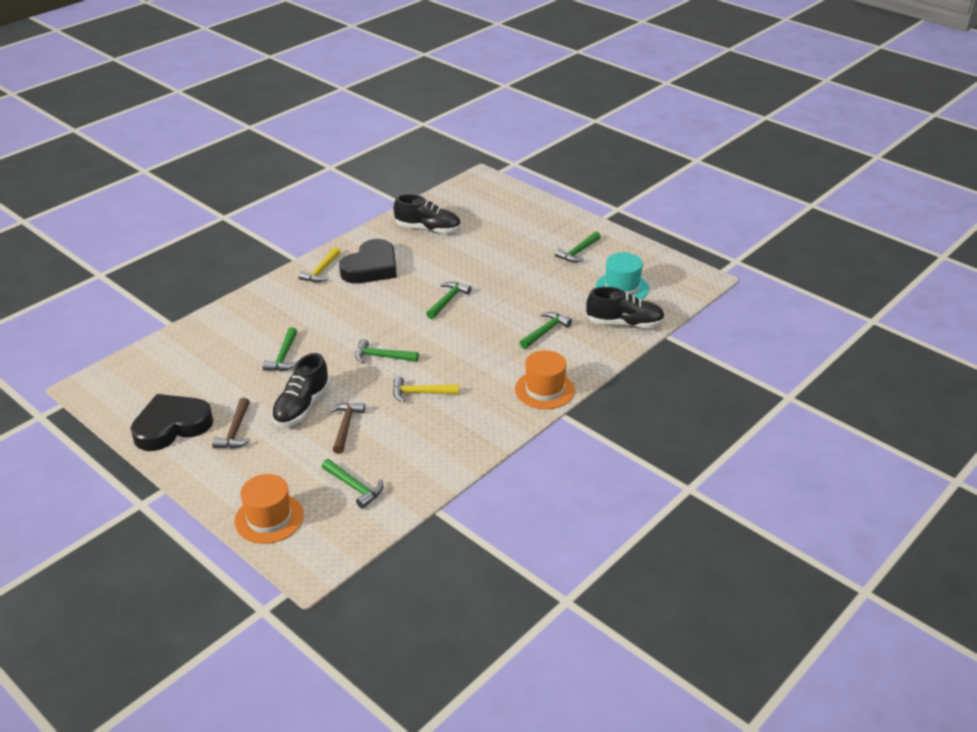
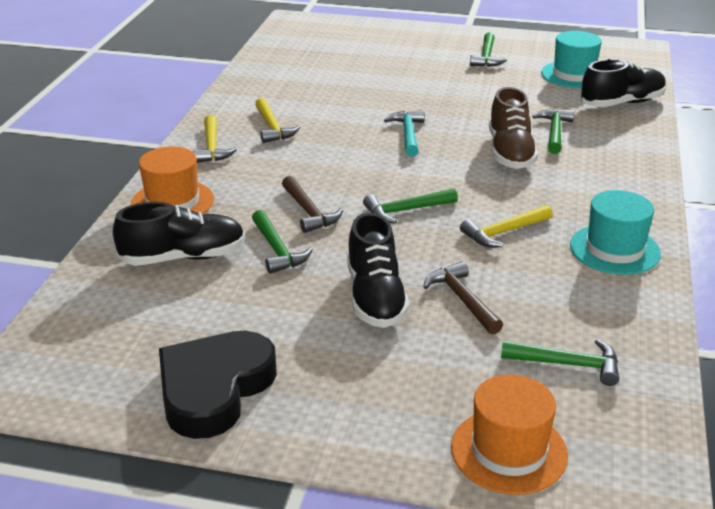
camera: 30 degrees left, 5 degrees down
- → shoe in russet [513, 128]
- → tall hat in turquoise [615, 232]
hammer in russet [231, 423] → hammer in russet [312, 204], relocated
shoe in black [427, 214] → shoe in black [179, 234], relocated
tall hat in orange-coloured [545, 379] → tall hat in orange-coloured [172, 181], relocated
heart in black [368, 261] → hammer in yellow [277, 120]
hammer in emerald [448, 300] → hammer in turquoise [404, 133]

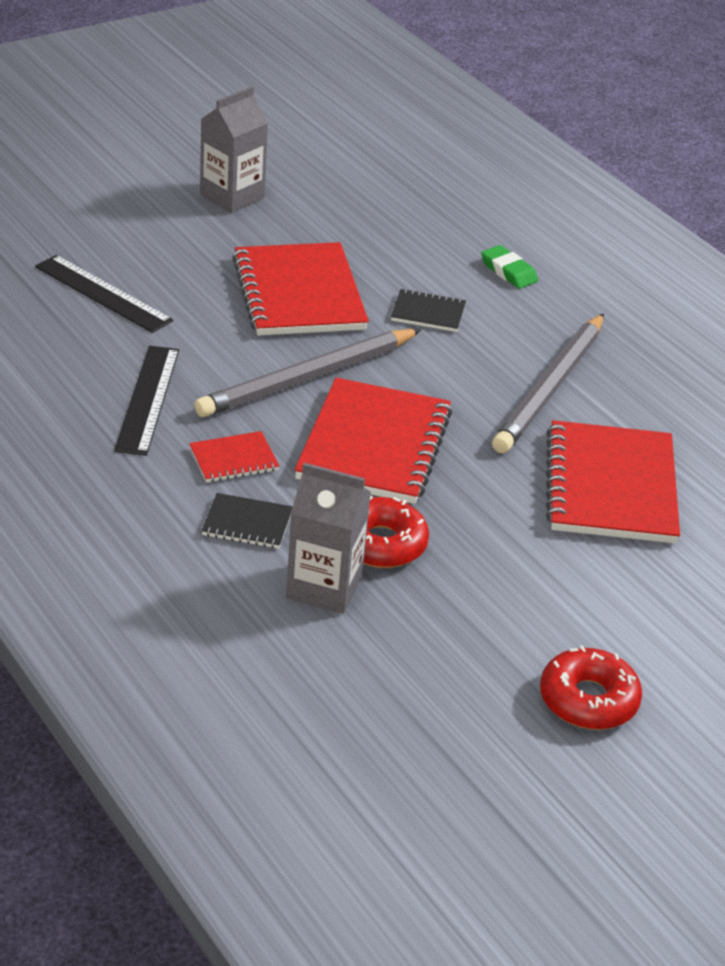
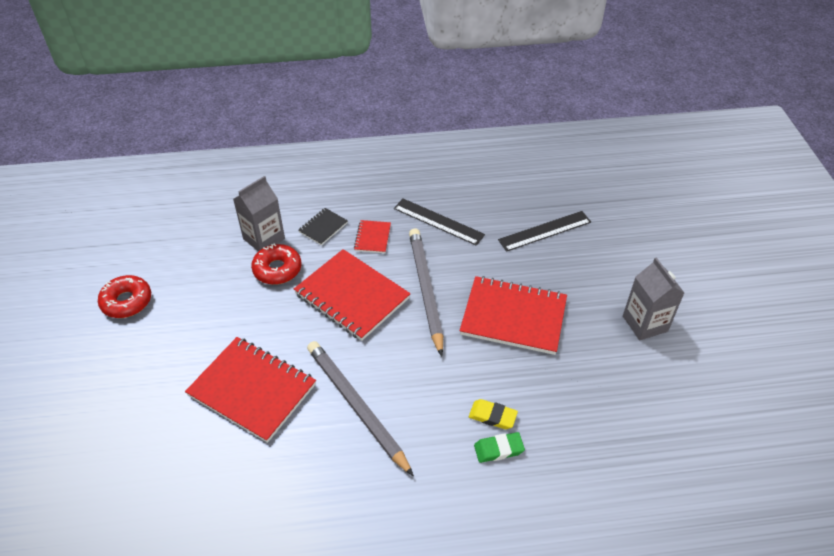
camera: 120 degrees right, 10 degrees up
exercise book in black [428, 310] → -
- → gum eraser in yellow [493, 414]

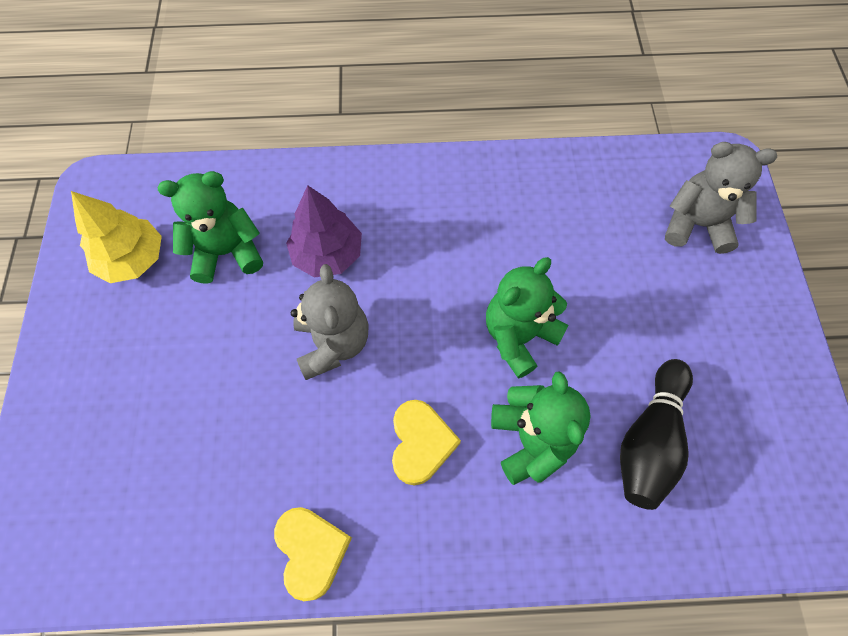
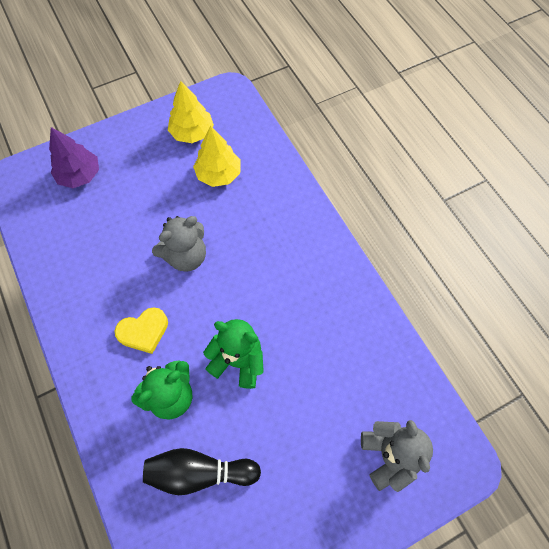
camera: 65 degrees right, 0 degrees up
heart in yellow [313, 554] → -
toy tree in royal purple [324, 231] → toy tree in royal purple [74, 157], relocated
teddy bear in emerald [210, 227] → toy tree in yellow [217, 156]

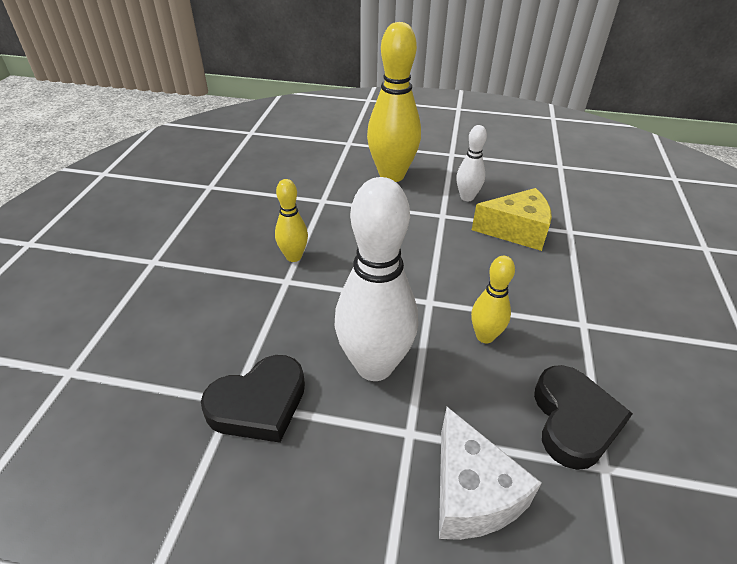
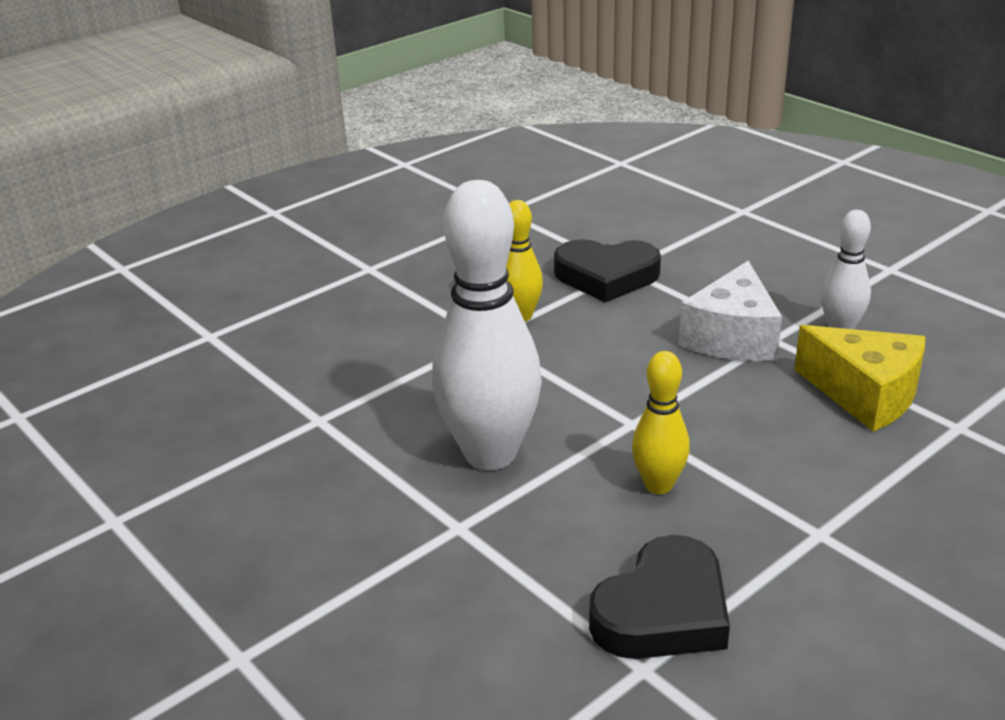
camera: 40 degrees right, 10 degrees down
bowling pin in yellow [394, 102] → -
heart in black [253, 399] → heart in black [607, 270], relocated
cheese wedge in white [490, 473] → cheese wedge in white [730, 311], relocated

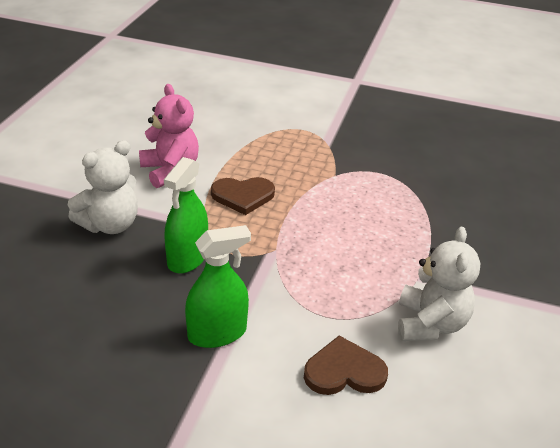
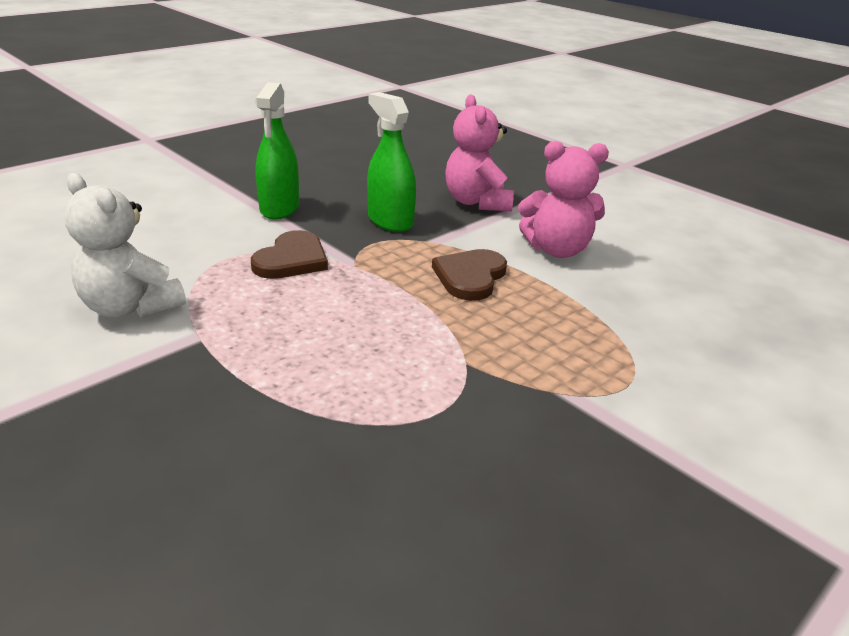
camera: 120 degrees right, 5 degrees down
heart in russet [346, 365] → heart in russet [289, 254], relocated
teddy bear in white [103, 187] → teddy bear in rose-pink [479, 152]

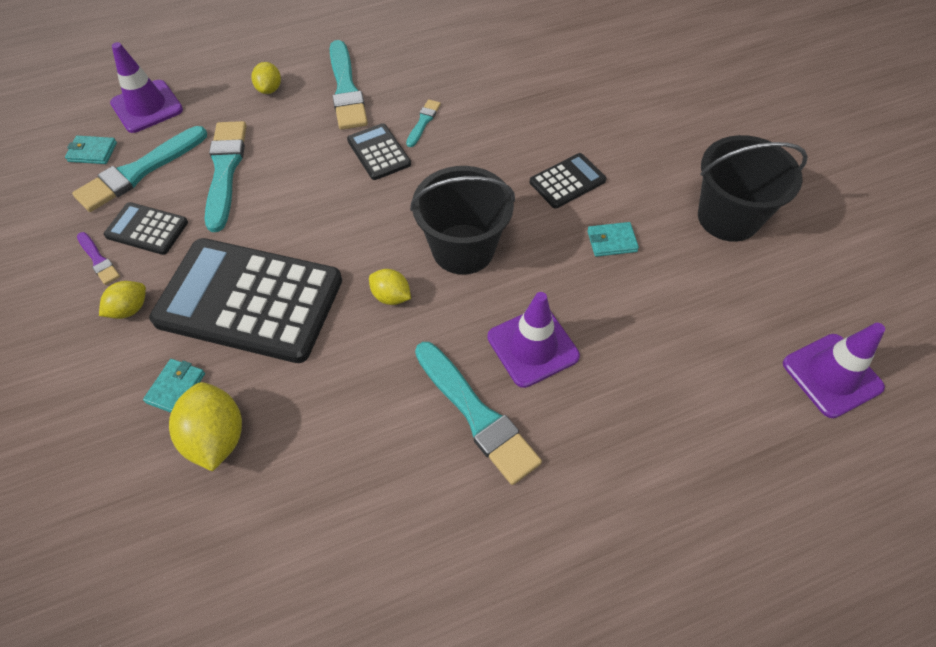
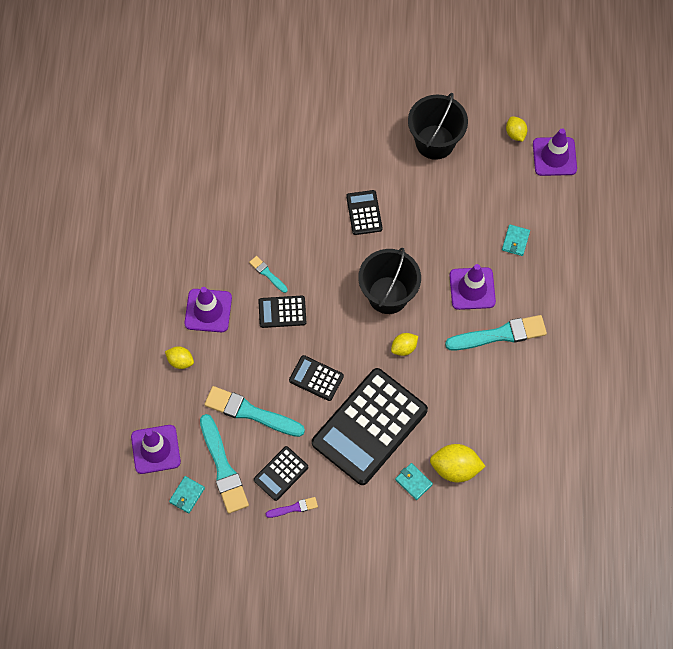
camera: 65 degrees left, 10 degrees up
- → adding machine in black [316, 378]
toy lemon in yellow [122, 300] → toy lemon in yellow [516, 129], relocated
billfold in turquoise [613, 239] → billfold in turquoise [516, 240], relocated
paintbrush in turquoise [349, 85] → road cone in royal purple [208, 309]

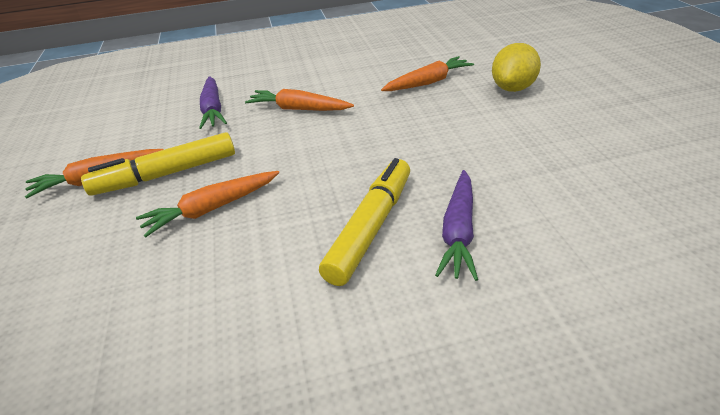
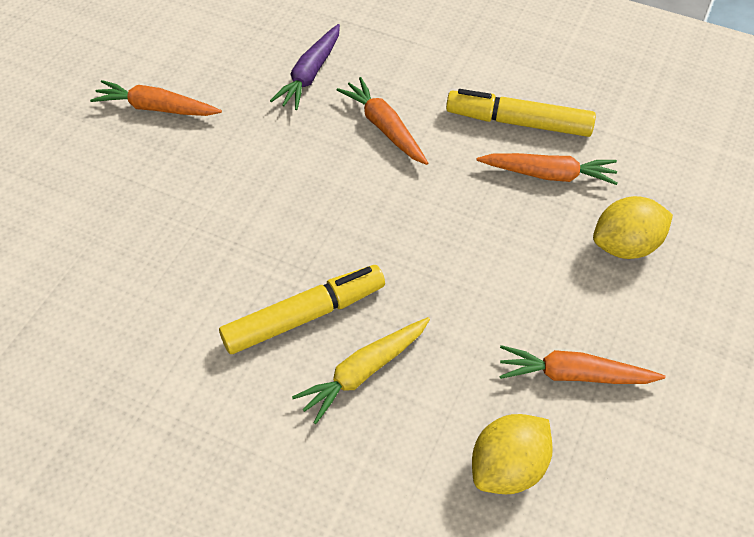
camera: 35 degrees right, 15 degrees up
- → toy lemon in yellow [512, 454]
marker pen in yellow [158, 164] → marker pen in yellow [521, 113], relocated
toy carrot in orange-coloured [207, 204] → toy carrot in orange-coloured [582, 364], relocated
toy carrot in royal purple [456, 225] → toy carrot in yellow [361, 370]

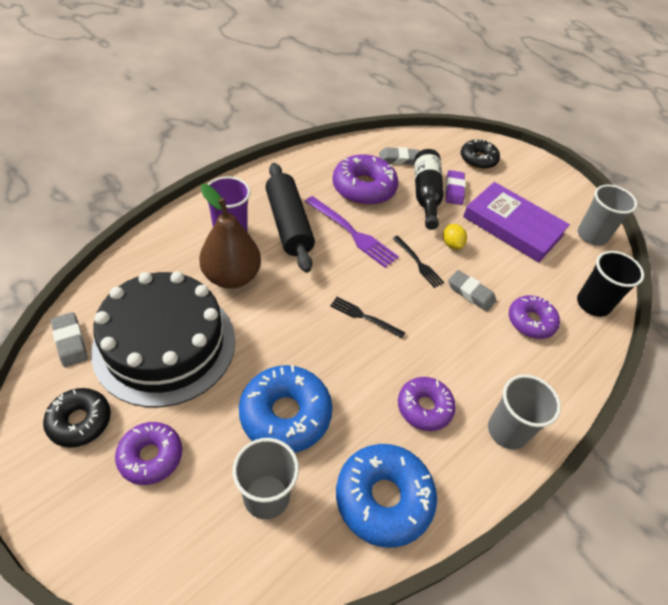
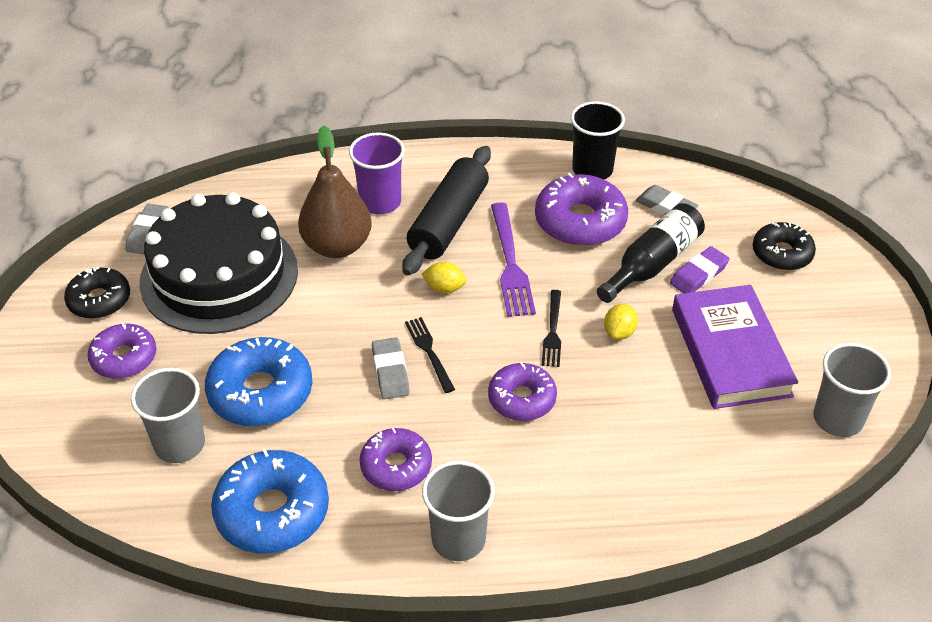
camera: 45 degrees right, 5 degrees down
- → toy lemon in yellow [444, 278]
gum eraser in gray [472, 290] → gum eraser in gray [391, 368], relocated
donut in royal purple [534, 317] → donut in royal purple [522, 391], relocated
cup in black [610, 284] → cup in black [598, 140], relocated

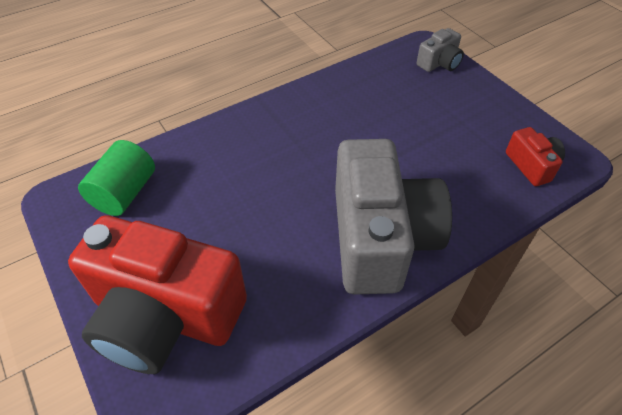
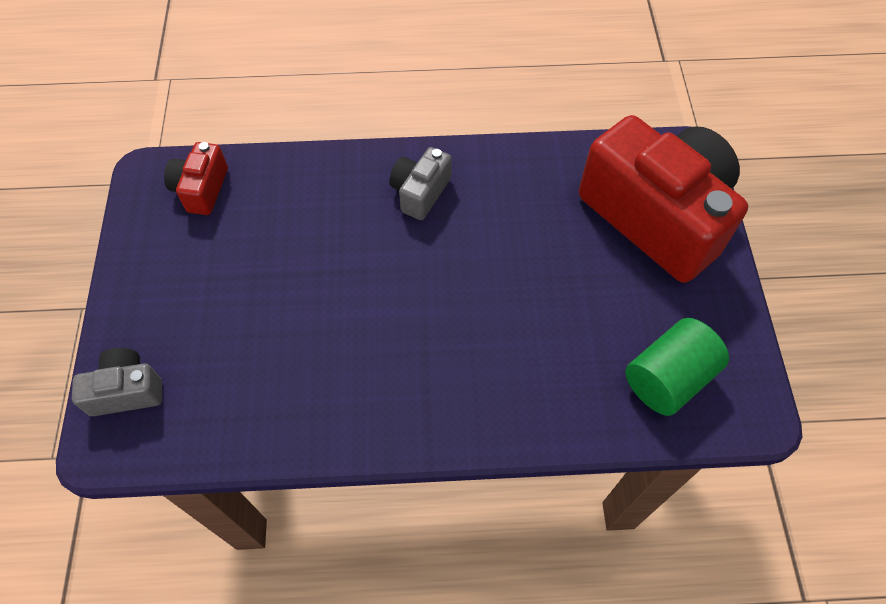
camera: 150 degrees left, 10 degrees up
camera in gray [393, 217] → camera in gray [420, 183], x0.44

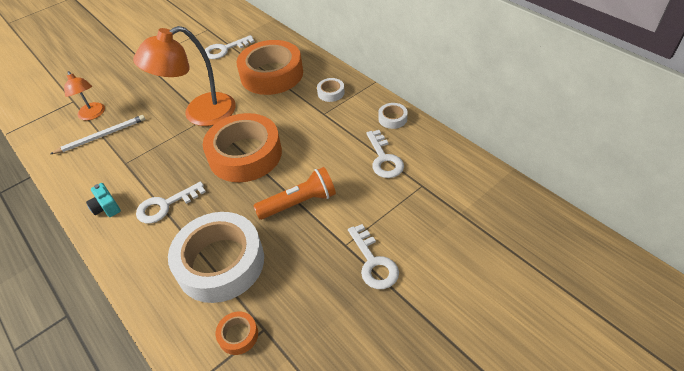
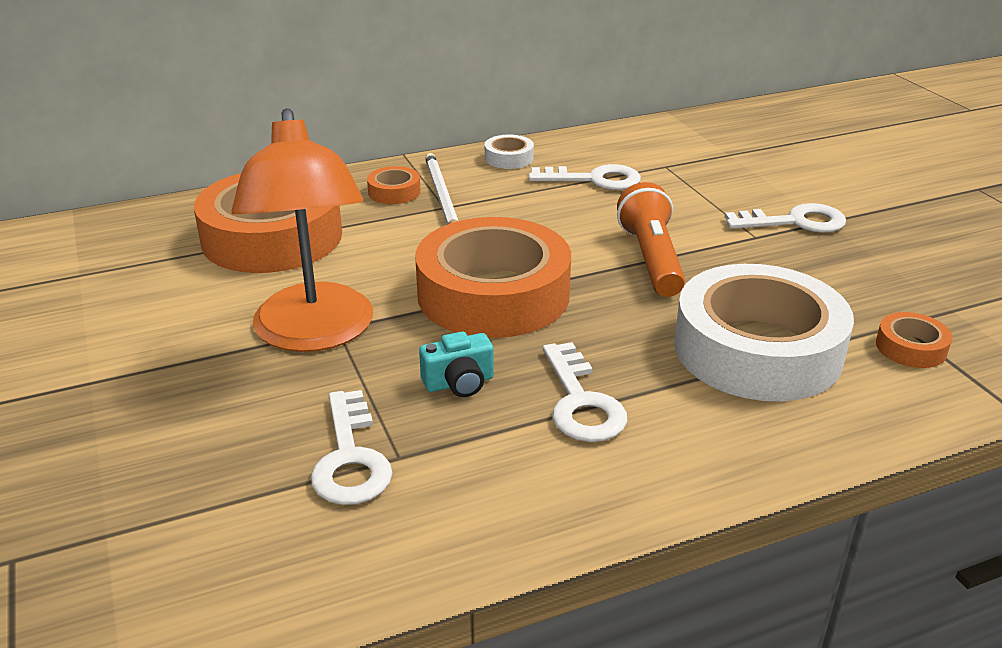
camera: 75 degrees left, 15 degrees down
lamp in orange-coloured [84, 95] → -
wooden pencil in white [97, 134] → wooden pencil in white [441, 189], relocated
camera in turquoise [103, 200] → camera in turquoise [456, 364], relocated
door key in white [230, 47] → door key in white [352, 447], relocated
roll of tape in white [331, 90] → roll of tape in orange-coloured [394, 185]

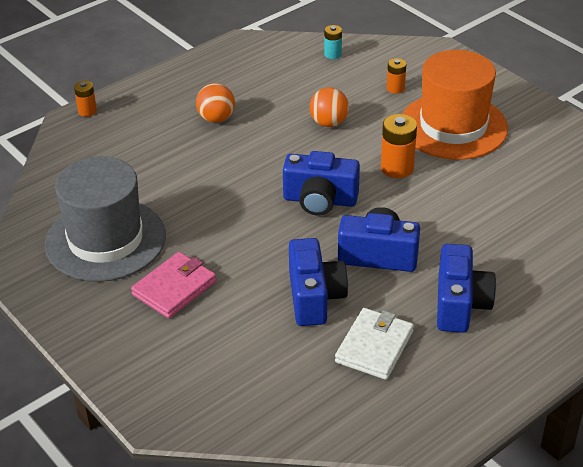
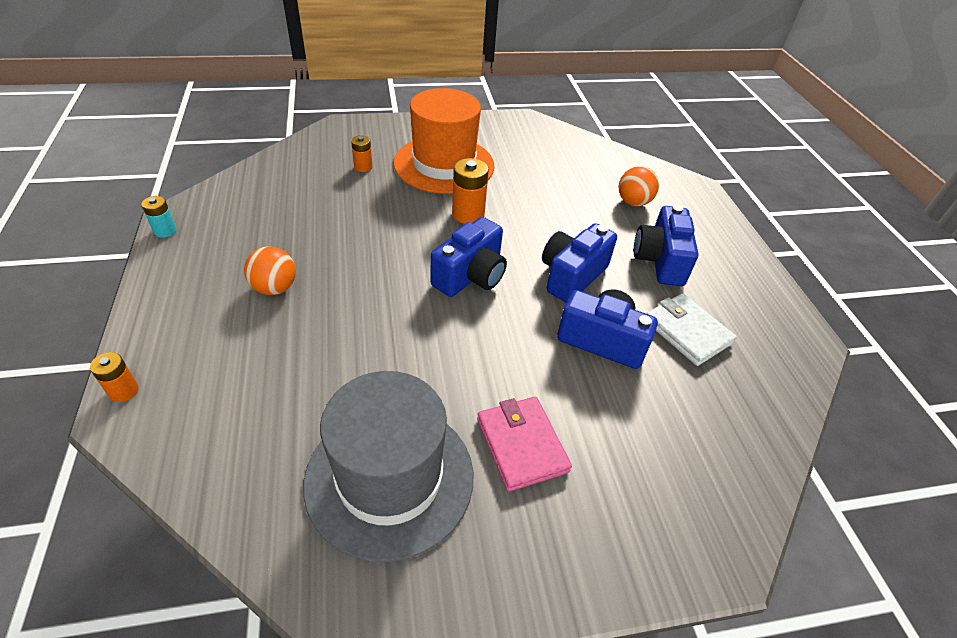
camera: 65 degrees left, 5 degrees up
sphere in orange-coloured [329, 107] → sphere in orange-coloured [639, 186], relocated
battery in turquoise [333, 42] → battery in turquoise [159, 217], relocated
camera in blue [466, 288] → camera in blue [666, 245], 120 degrees counterclockwise

